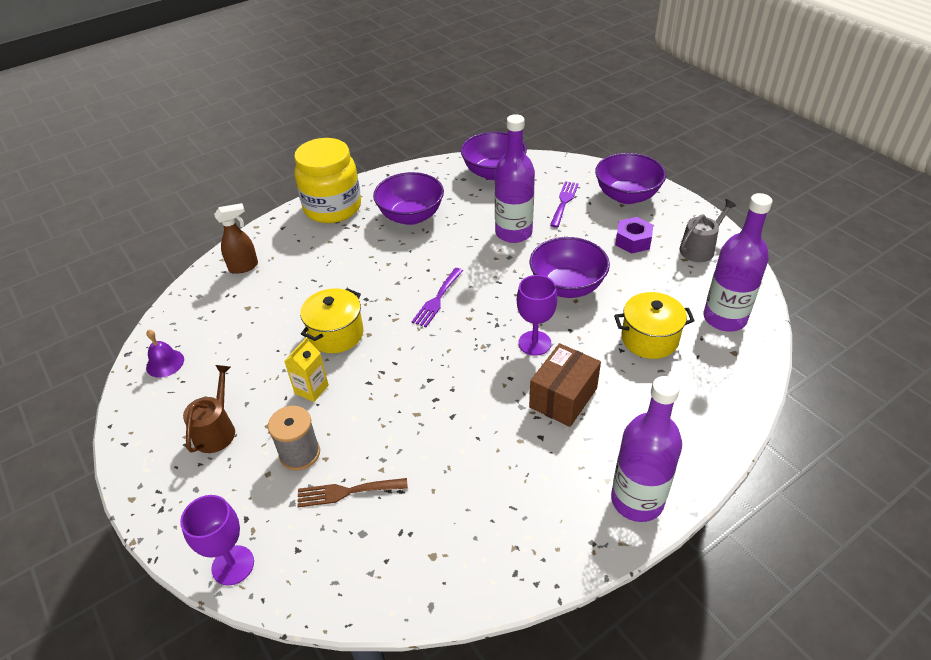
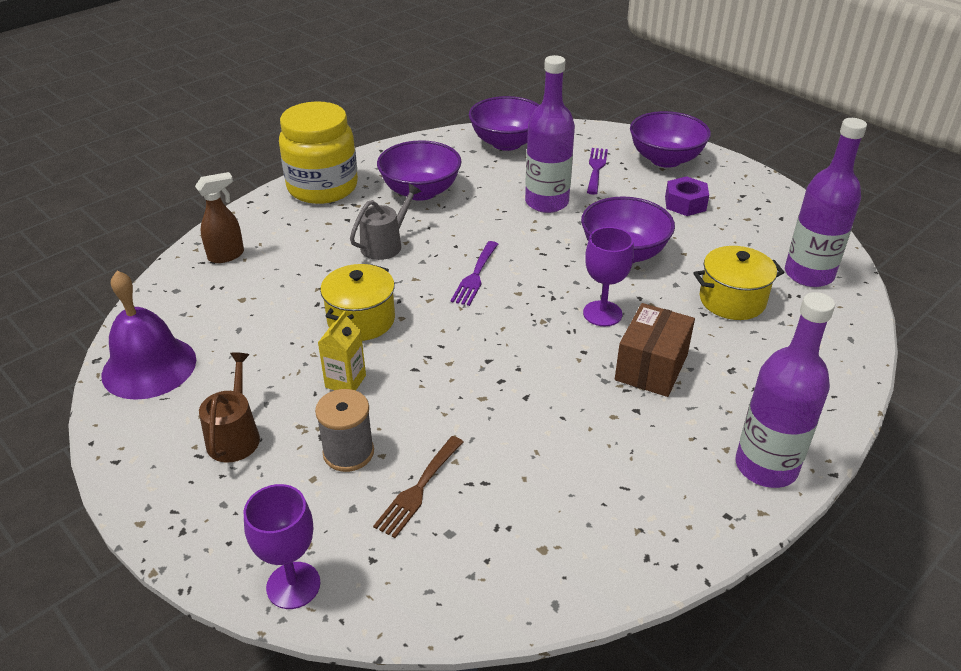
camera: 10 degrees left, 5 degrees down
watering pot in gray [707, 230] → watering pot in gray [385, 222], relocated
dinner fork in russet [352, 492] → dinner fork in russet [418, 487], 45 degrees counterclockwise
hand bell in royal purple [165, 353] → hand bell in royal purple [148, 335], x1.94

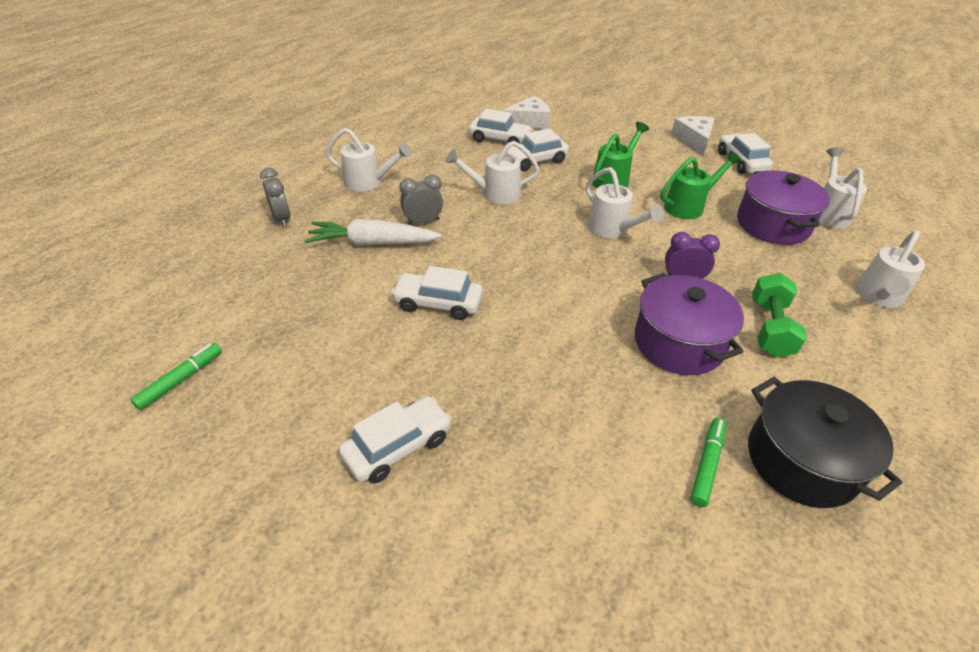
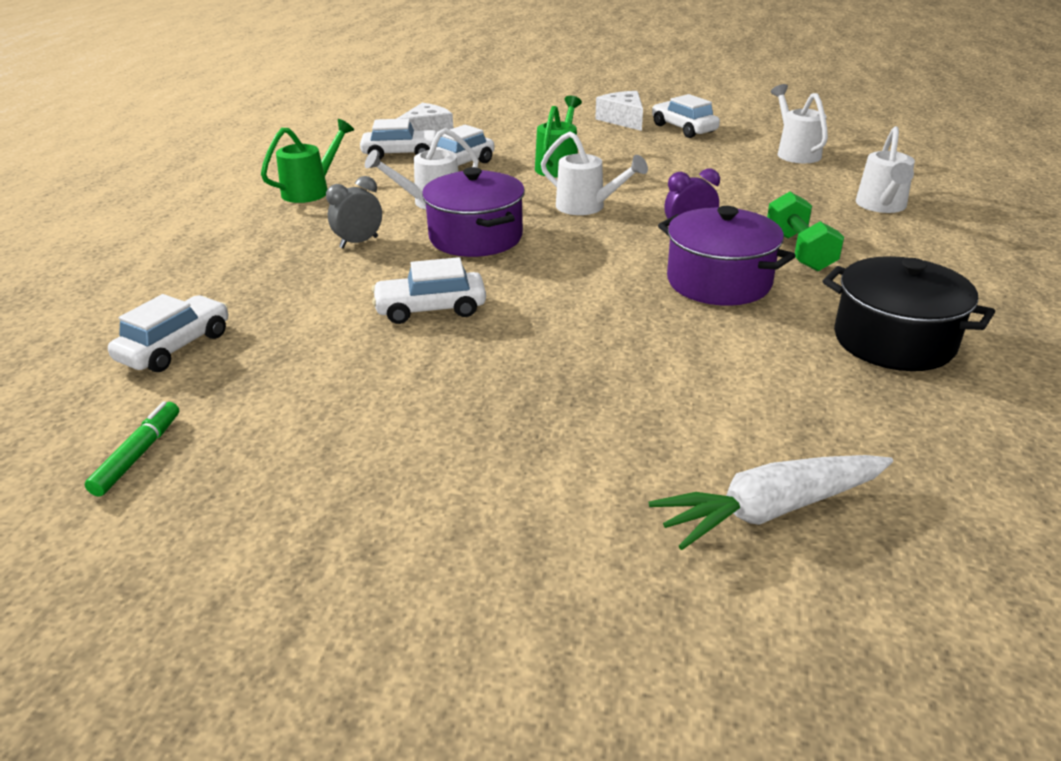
camera: 20 degrees left, 10 degrees down
clock in gray [275, 197] → -
watering pot in white [369, 160] → -
marker pen in emerald [708, 462] → -
toy carrot in white [373, 232] → toy carrot in white [771, 502], relocated
automobile in white [395, 439] → automobile in white [168, 333], relocated
watering pot in emerald [701, 185] → watering pot in emerald [307, 161], relocated
stockpot in royal purple [783, 208] → stockpot in royal purple [473, 212], relocated

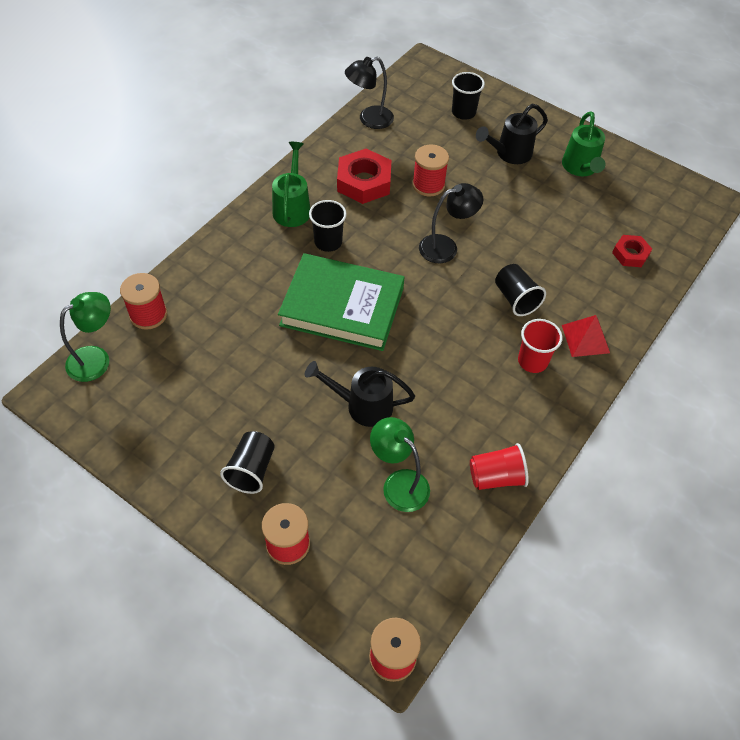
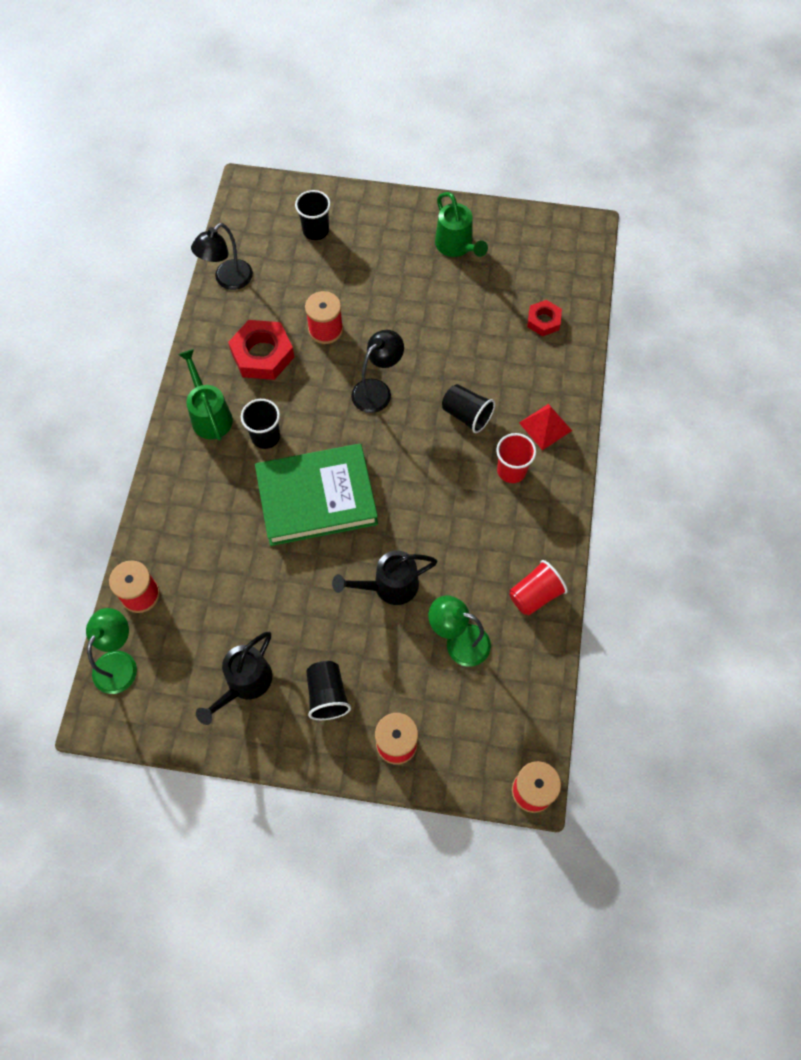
camera: 25 degrees left, 10 degrees up
watering pot in black [512, 134] → watering pot in black [234, 678], relocated

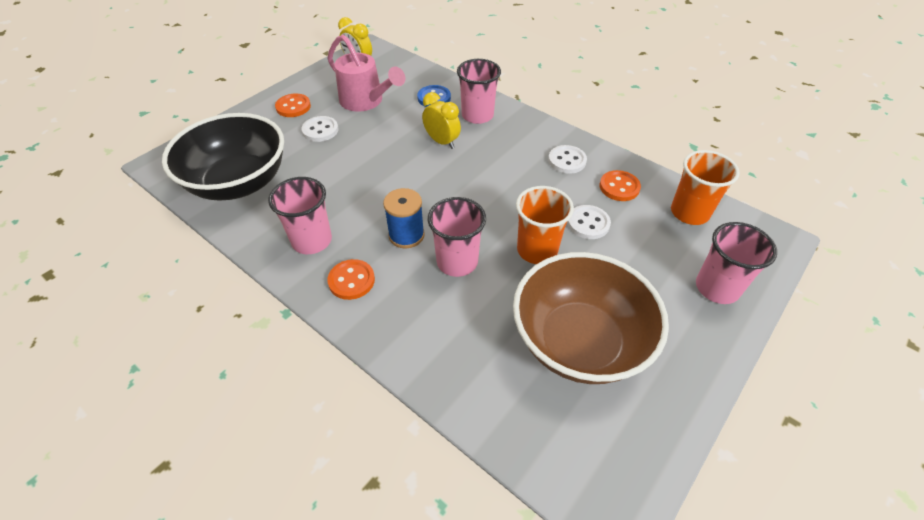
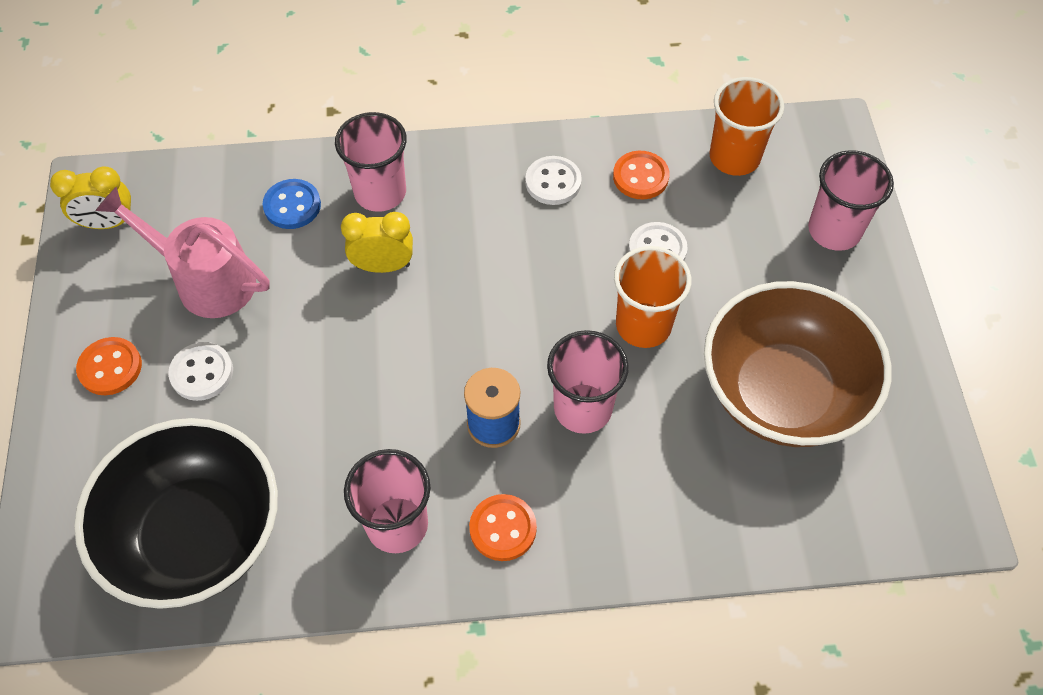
camera: 45 degrees left, 10 degrees up
watering pot in rose-pink [366, 73] → watering pot in rose-pink [182, 252], 150 degrees counterclockwise

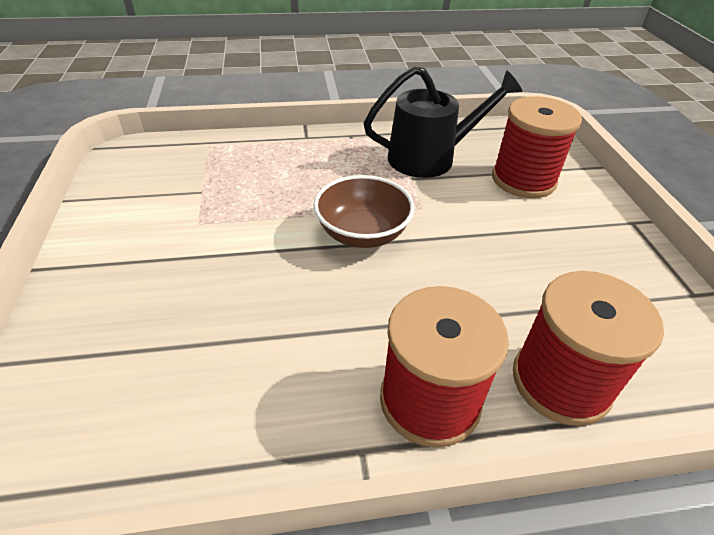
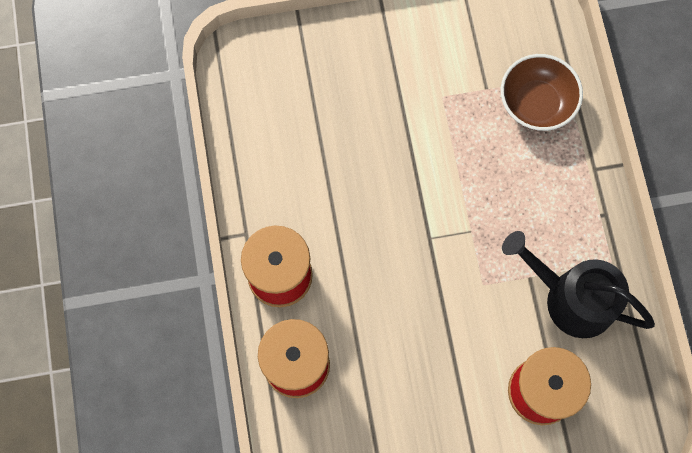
camera: 90 degrees right, 30 degrees up
serving bowl in russet [364, 211] → serving bowl in russet [542, 92], relocated
watering pot in black [443, 122] → watering pot in black [578, 284], 135 degrees clockwise

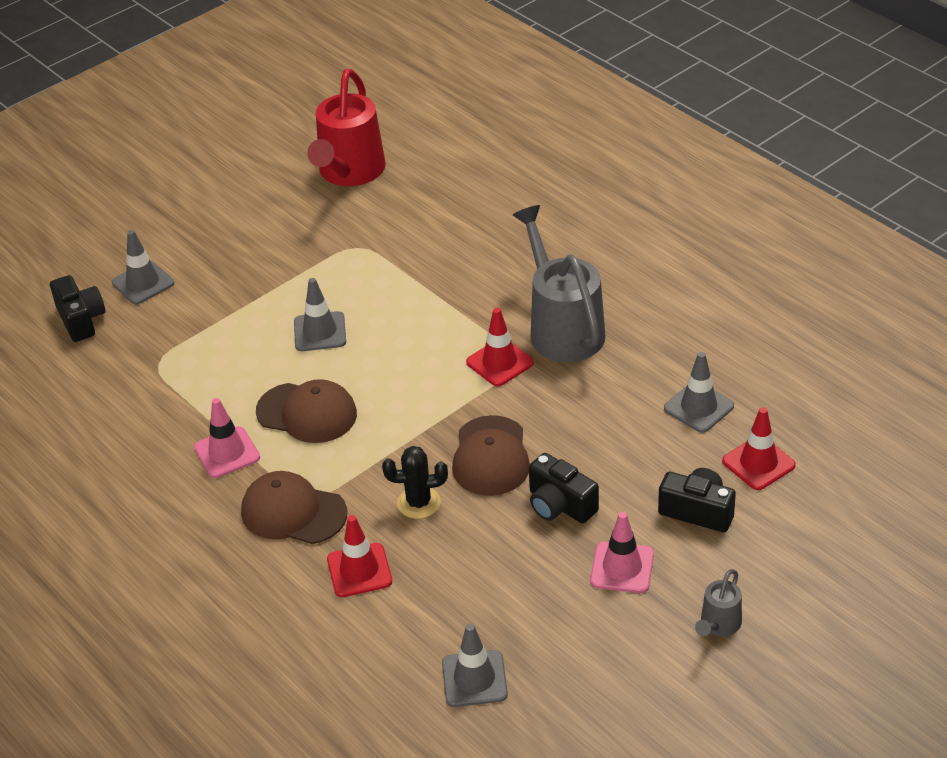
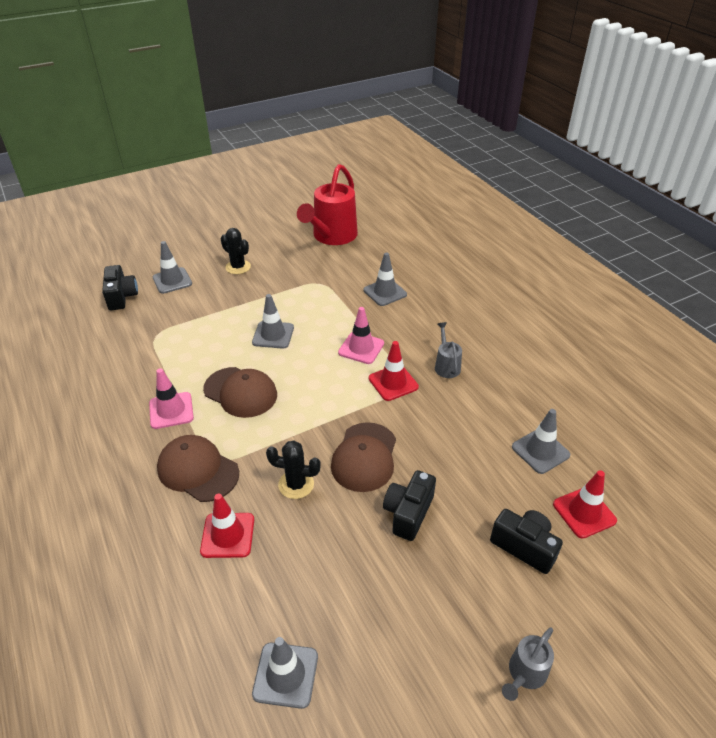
camera: 10 degrees right, 0 degrees up
- → prickly plant in black [236, 251]
- → road cone in gray [385, 279]
road cone in rose-pink [622, 552] → road cone in rose-pink [361, 335], relocated
camera in black [564, 488] → camera in black [409, 505], 60 degrees clockwise
watering pot in gray [559, 283] → watering pot in gray [448, 350], x0.46

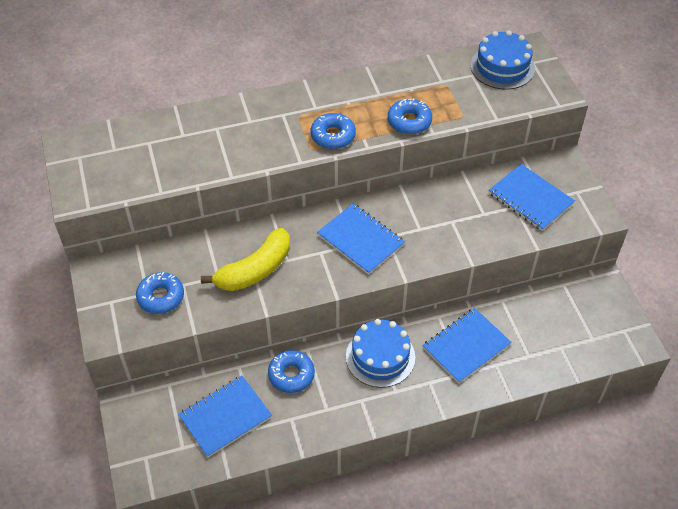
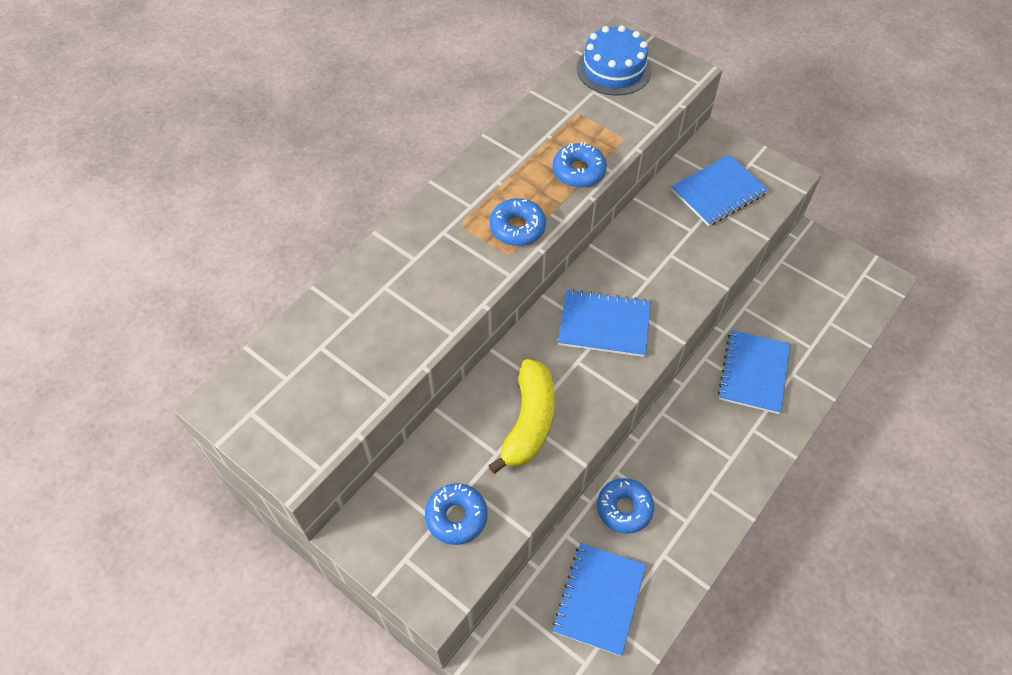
camera: 35 degrees left, 5 degrees up
cake in blue [380, 353] → -
exercise book in blue [532, 197] → exercise book in blue [719, 190], 45 degrees counterclockwise

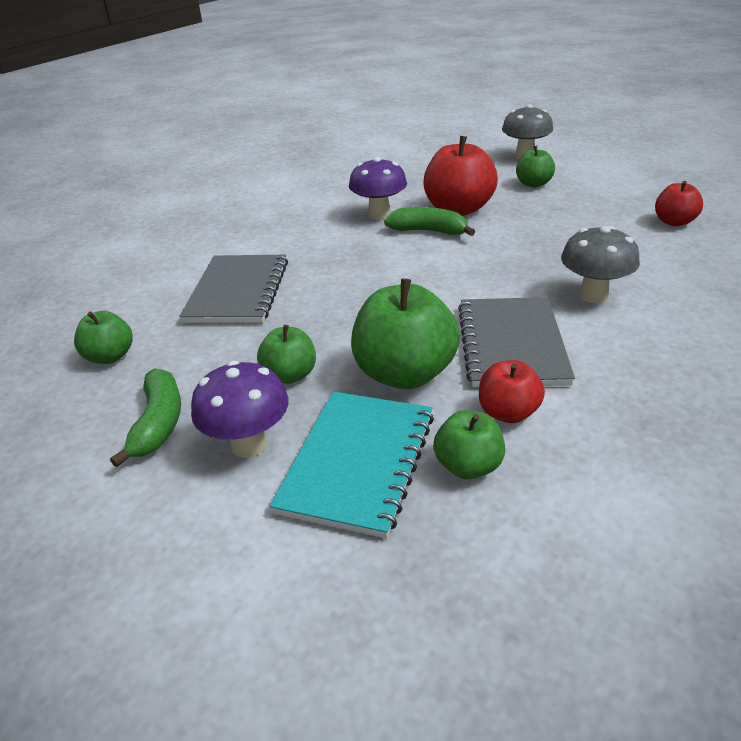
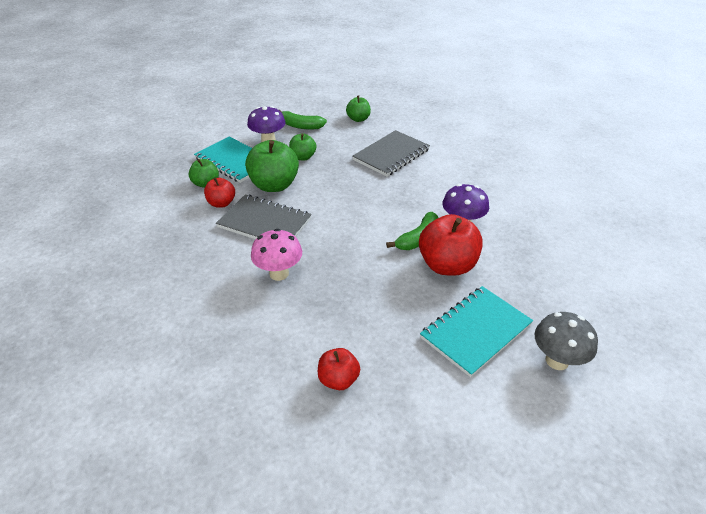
camera: 110 degrees right, 5 degrees up
apple fruit in emerald [535, 167] → exercise book in turquoise [476, 331]
mushroom in gray [600, 264] → mushroom in rose-pink [276, 255]
exercise book in gray [233, 289] → exercise book in gray [391, 153], 75 degrees counterclockwise

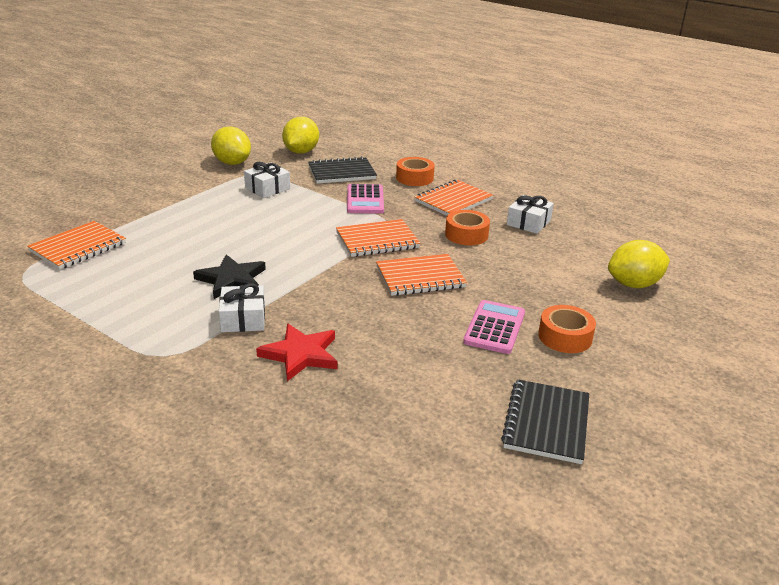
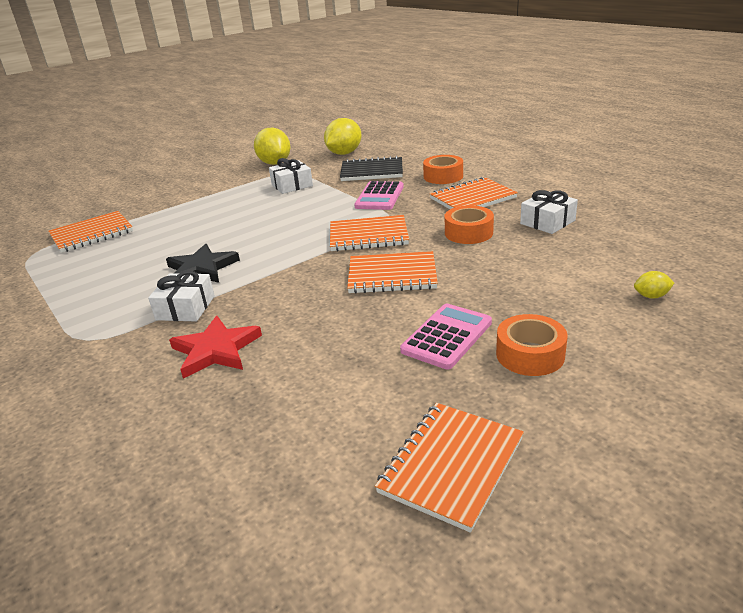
camera: 20 degrees right, 0 degrees up
exercise book in black [545, 421] → exercise book in orange-coloured [449, 468]
toy lemon in yellow [639, 264] → toy lemon in yellow [654, 285], x0.46

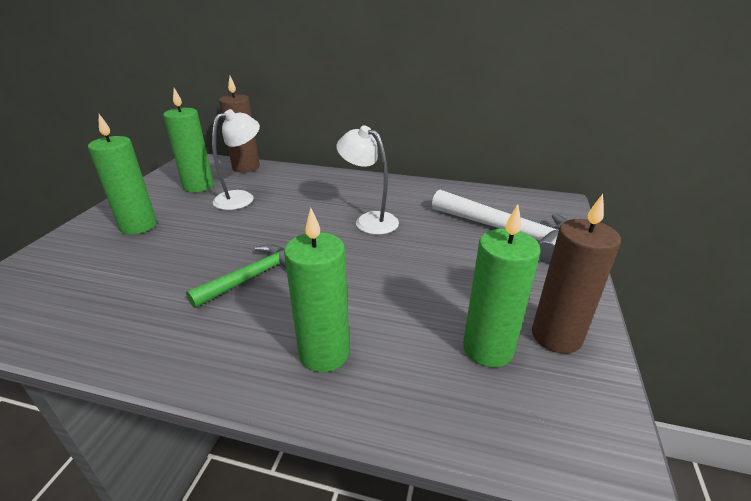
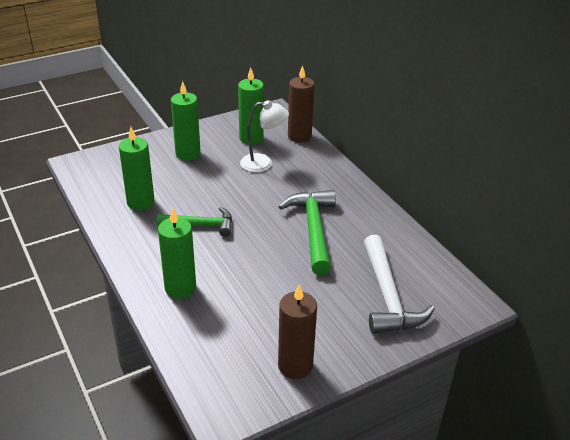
camera: 45 degrees right, 5 degrees up
candle in emerald [502, 285] → candle in emerald [137, 168], relocated
lamp in white [367, 180] → hammer in emerald [307, 232]

